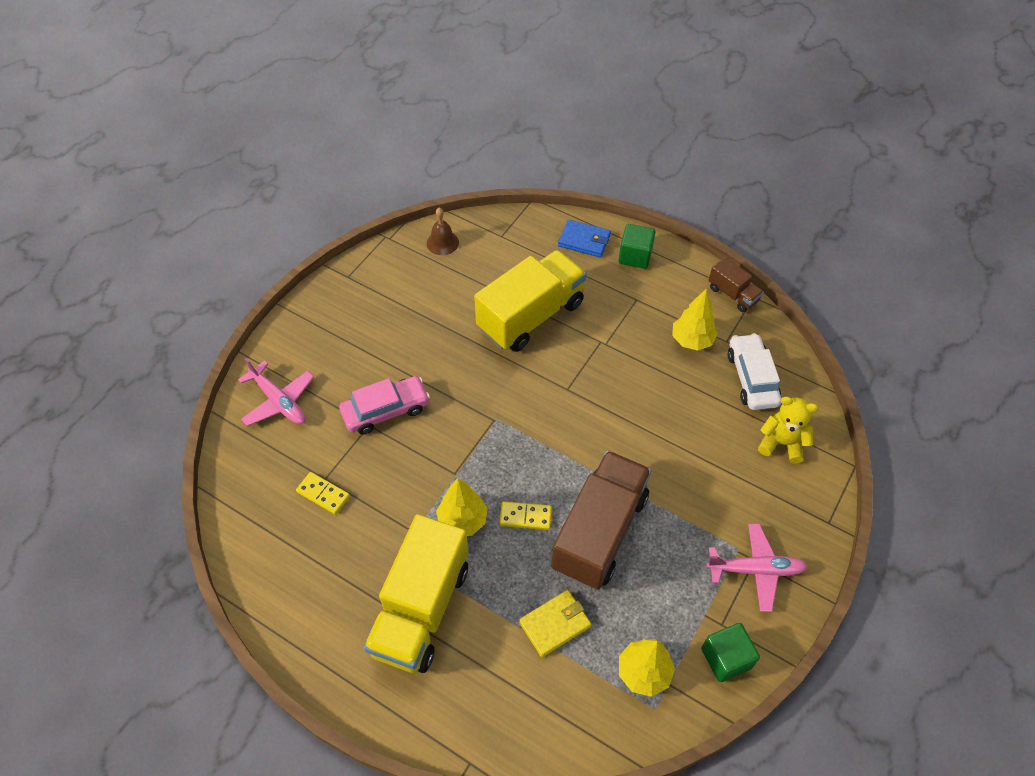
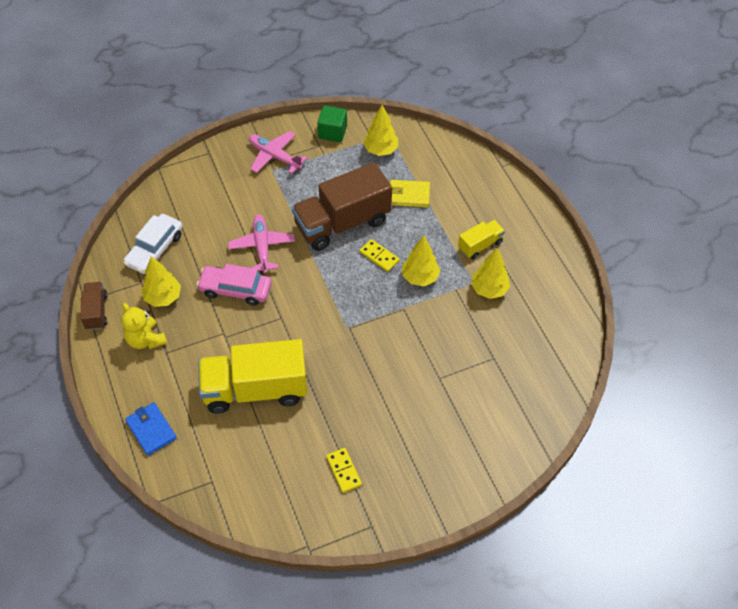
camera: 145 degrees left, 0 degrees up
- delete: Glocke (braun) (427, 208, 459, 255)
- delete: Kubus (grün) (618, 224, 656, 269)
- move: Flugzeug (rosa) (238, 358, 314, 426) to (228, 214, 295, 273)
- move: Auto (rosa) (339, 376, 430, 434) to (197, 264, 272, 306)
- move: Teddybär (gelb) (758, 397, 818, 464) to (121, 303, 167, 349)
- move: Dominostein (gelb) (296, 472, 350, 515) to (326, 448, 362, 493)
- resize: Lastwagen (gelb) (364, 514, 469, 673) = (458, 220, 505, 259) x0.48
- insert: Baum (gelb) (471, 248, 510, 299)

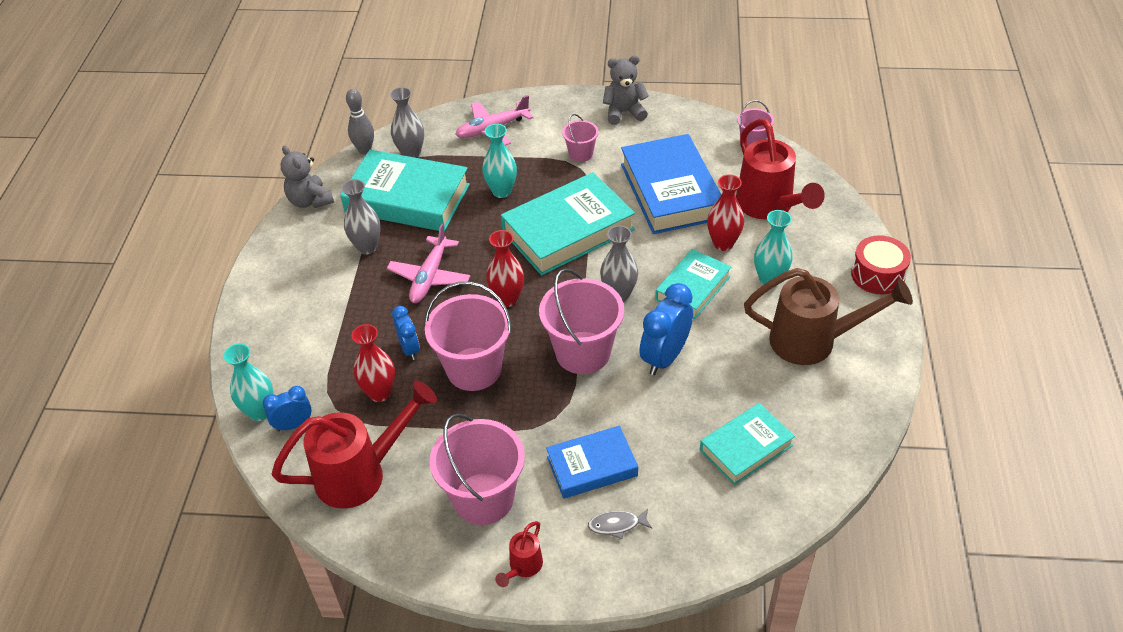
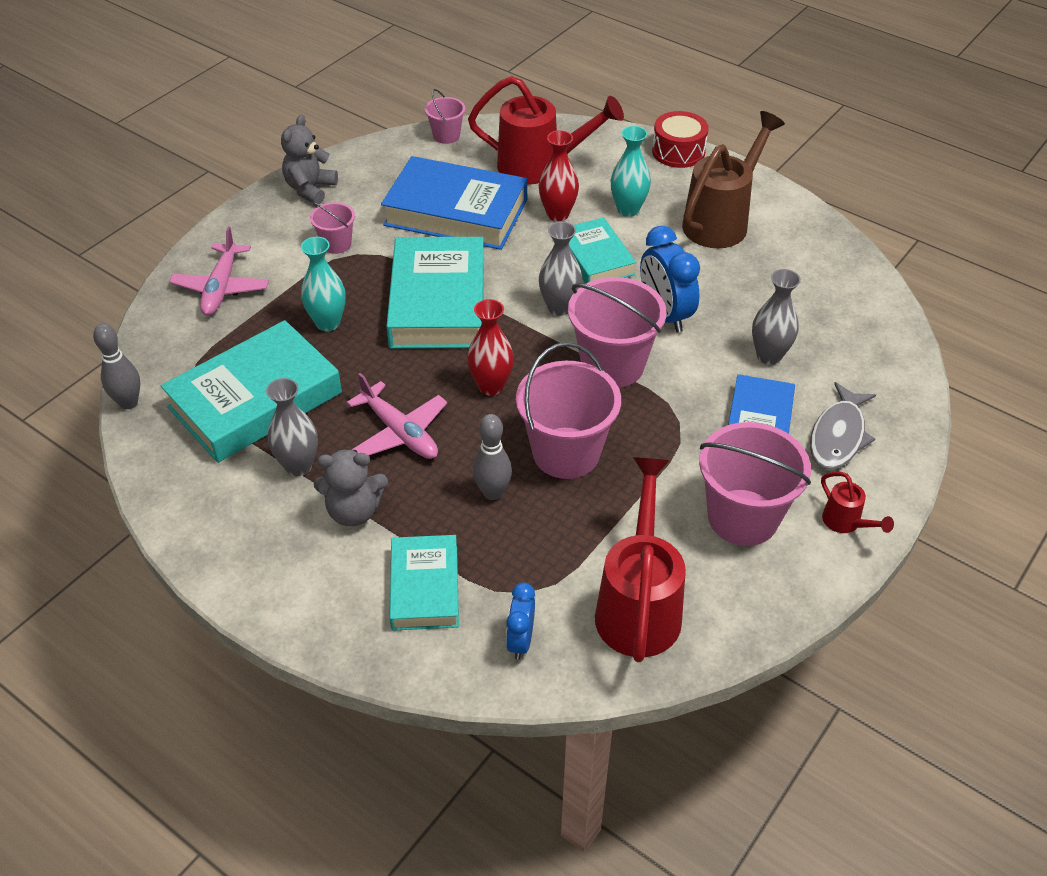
camera: 60 degrees left, 0 degrees up
- move: Vase (grau) (390, 87, 424, 158) to (752, 269, 801, 365)
- move: Teddybär (grau) (281, 145, 334, 208) to (314, 449, 388, 526)
- replace: Wecker (blau) (392, 306, 420, 360) to Bowlingkegel (grau) (473, 414, 512, 500)
- delete: Vase (rot) (352, 324, 395, 402)
- delete: Vase (türkis) (223, 344, 273, 421)
- move: Buch (türkis) (700, 403, 795, 485) to (390, 535, 459, 631)
- resize: Fisch (grau) (588, 509, 652, 539) = (810, 382, 876, 470) x1.77

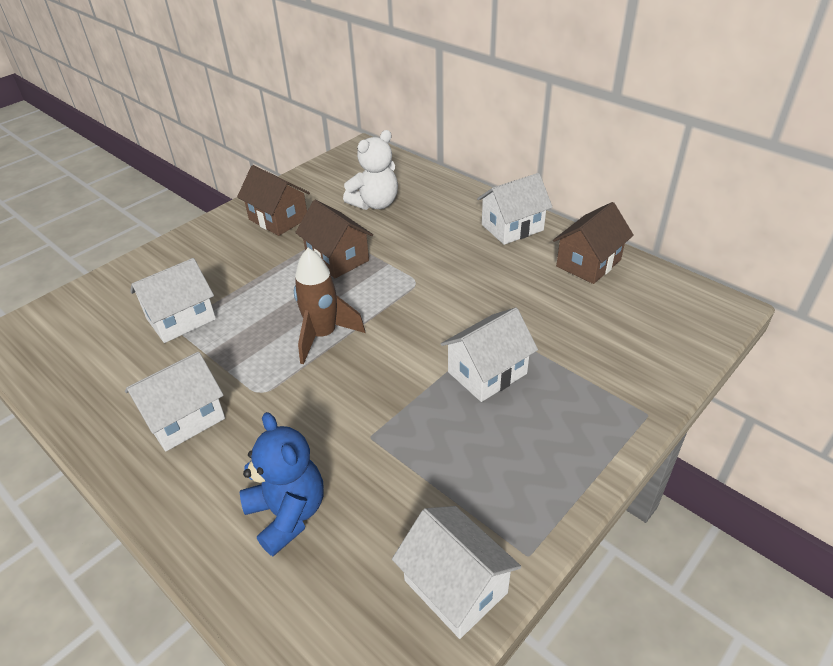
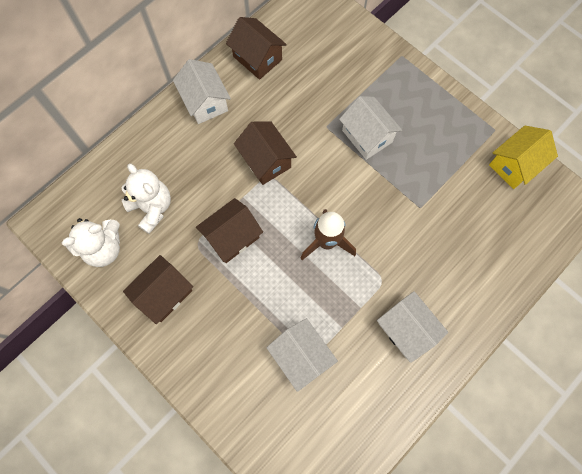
camera: 90 degrees left, 30 degrees up
- delete: Teddybär (blau) (240, 412, 324, 556)
- recolor: Haus (weiß) (392, 506, 521, 639) to Haus (gelb) (489, 126, 558, 189)
- insert: Haus (braun) (234, 122, 297, 185)
- insert: Teddybär (weiß) (62, 218, 120, 267)

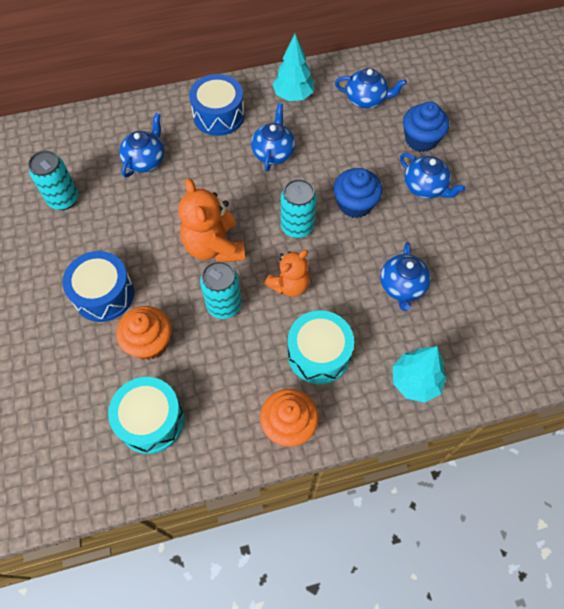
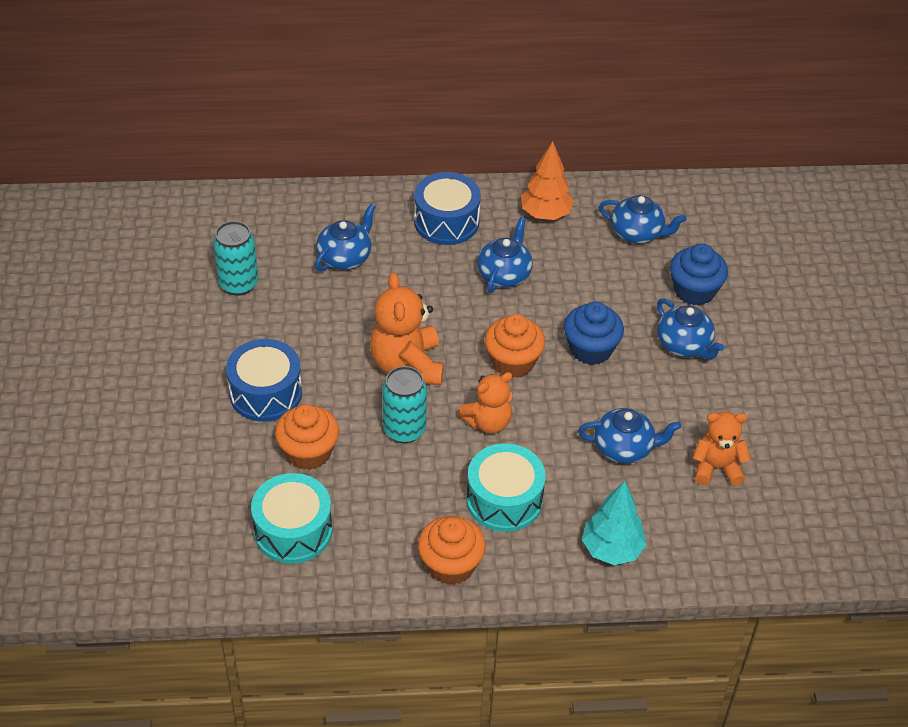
camera: 10 degrees right, 15 degrees down
- recolor: Baum (türkis) (273, 34, 314, 101) to Baum (orange) (521, 141, 574, 220)
- replace: Dose (türkis) (281, 179, 317, 238) to Muffin (orange) (484, 314, 545, 378)
- rotate: Teekanne (blau) (380, 242, 431, 311) = (578, 408, 681, 464) 105 degrees counterclockwise
- insert: Teddybär (orange) (692, 412, 751, 486)

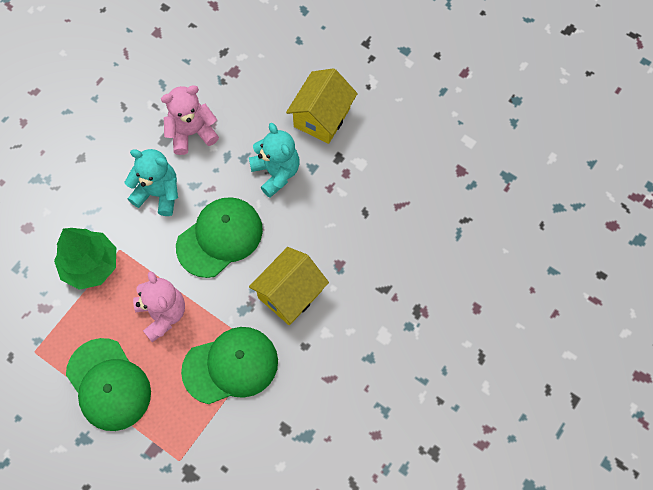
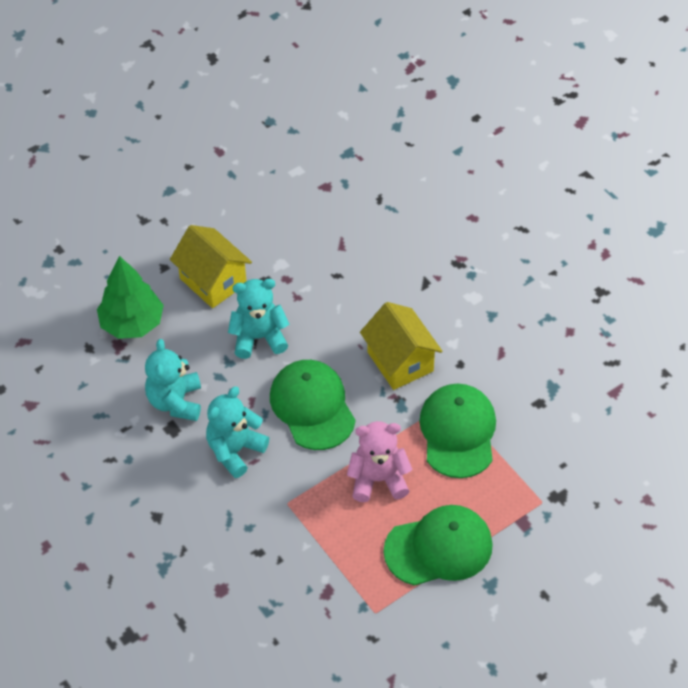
camera: 70 degrees left, 15 degrees down
- recolor: Teddybär (rosa) (161, 85, 219, 155) to Teddybär (türkis) (145, 339, 201, 421)
- move: Baum (grün) (54, 228, 116, 290) to (97, 256, 164, 339)

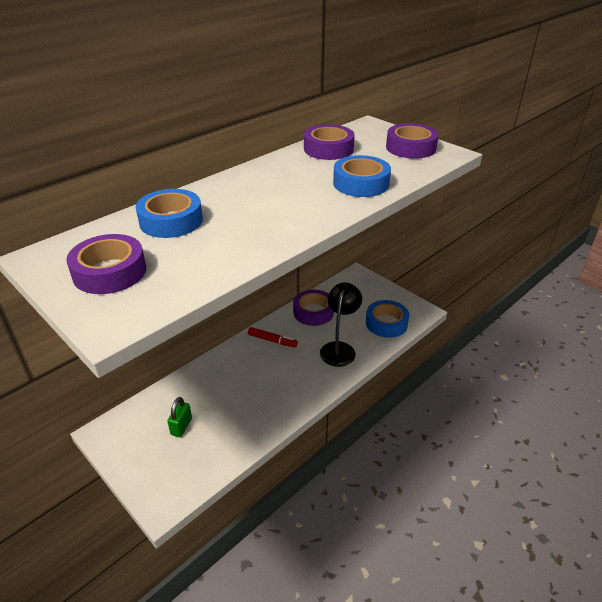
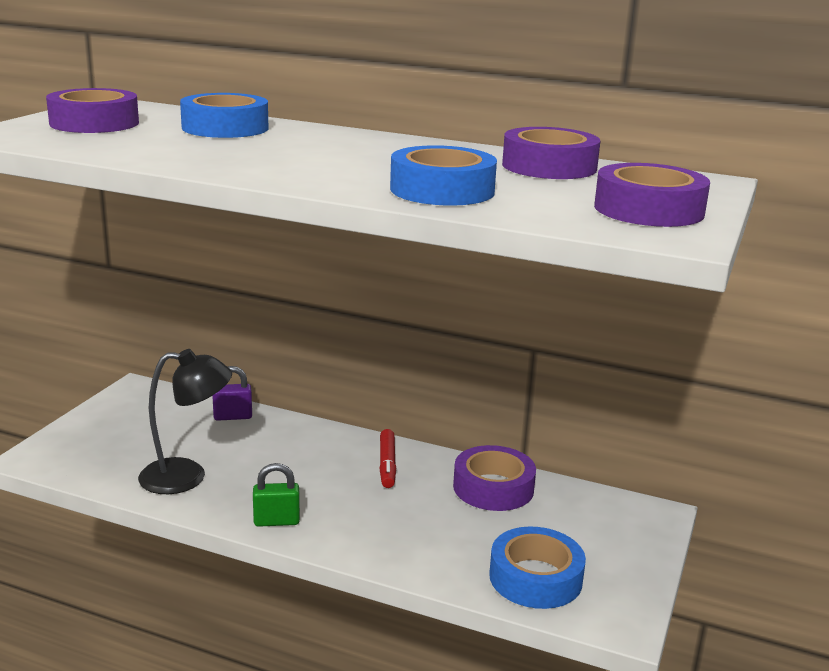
camera: 65 degrees right, 15 degrees down
- move: Lampe (schwarz) (320, 282, 362, 367) to (138, 349, 232, 494)
- move: Vorhängeschloss (grün) (167, 397, 192, 437) to (253, 463, 300, 527)
- insert: Vorhängeschloss (lila) (212, 366, 252, 421)

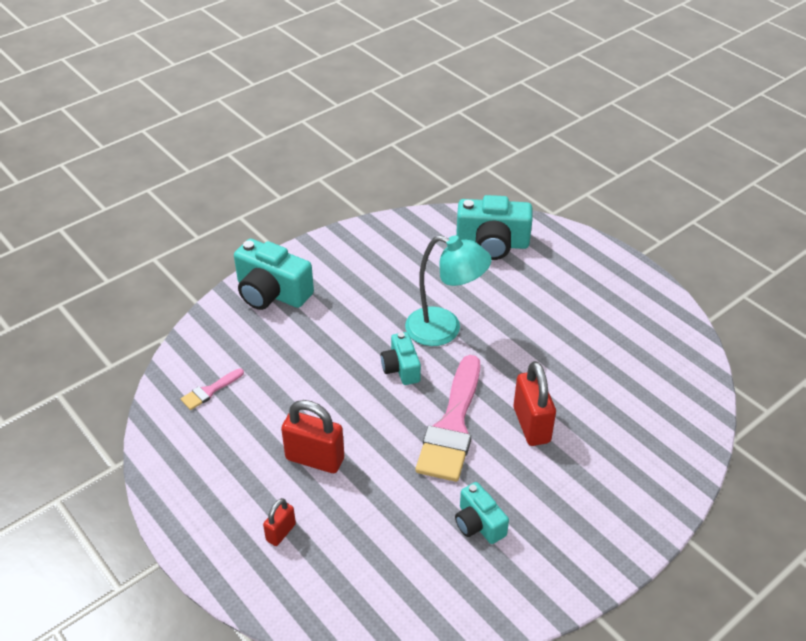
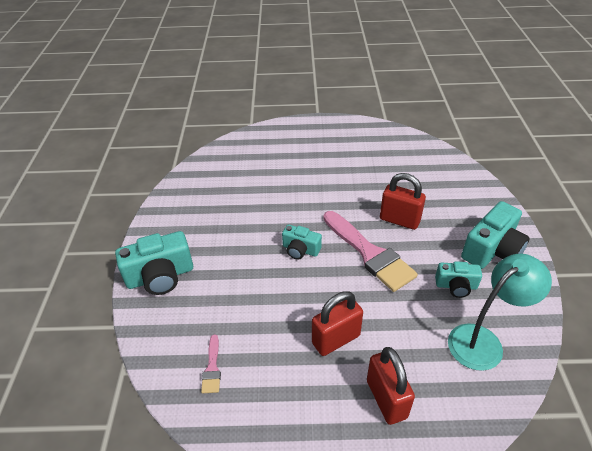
camera: 50 degrees left, 0 degrees up
- move: Kamera (türkis) (456, 195, 532, 260) to (461, 201, 530, 269)
- move: Lampe (türkis) (405, 235, 492, 346) to (448, 254, 552, 371)
- resize: Vorhängeschloss (rot) (263, 498, 296, 546) = (367, 347, 415, 425) x1.81

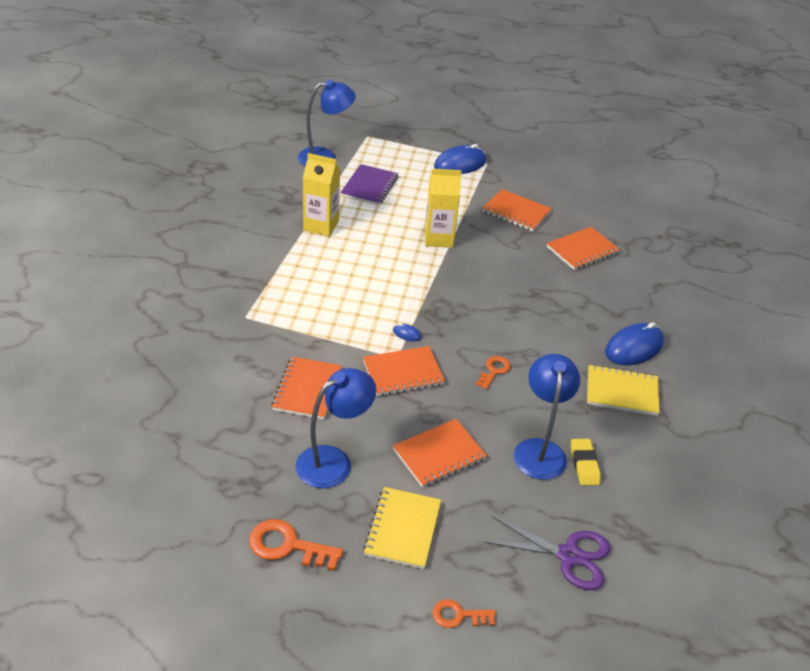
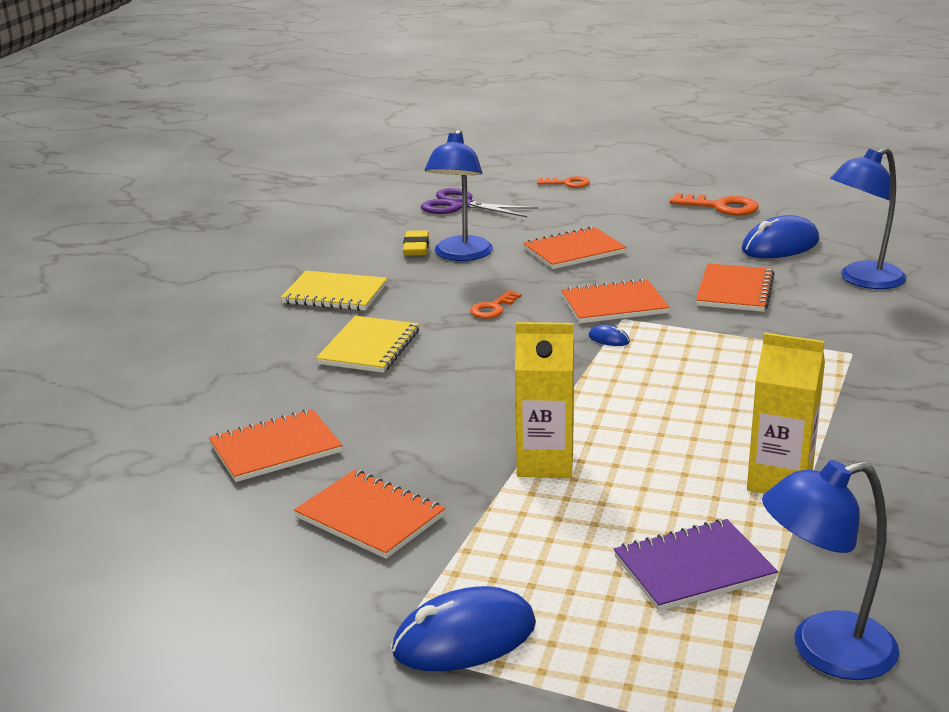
camera: 170 degrees left, 15 degrees down
- rotate: Notizbuch (lila) (340, 164, 398, 205) = (614, 519, 778, 611) 45 degrees clockwise
- move: Computermaus (blau) (605, 322, 664, 365) to (742, 215, 819, 258)
- move: Lampe (blau) (295, 368, 377, 488) to (830, 147, 907, 289)
- move: Notizbuch (gelb) (363, 487, 441, 569) to (316, 316, 419, 373)

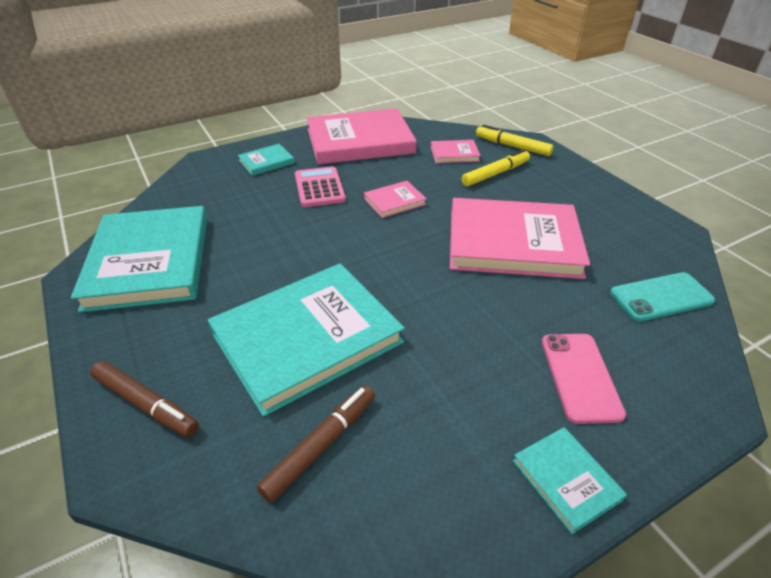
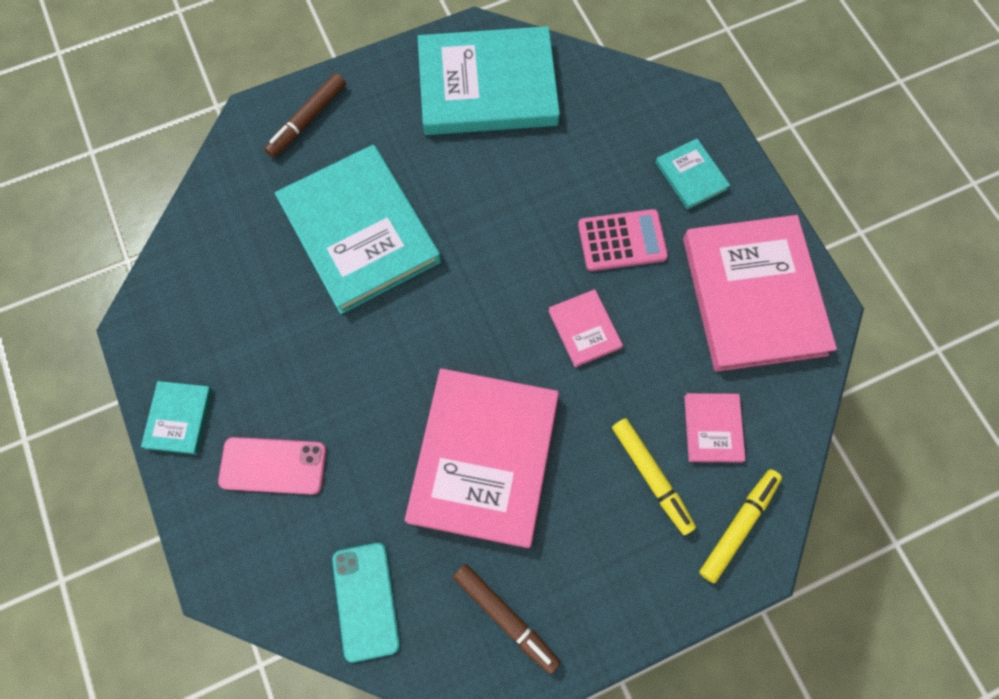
camera: 95 degrees right, 30 degrees up
- move: Filzstift (braun) (257, 385, 375, 503) to (453, 564, 560, 674)
- rotate: Buch (türkis) (513, 427, 627, 534) = (141, 381, 212, 454) 60 degrees counterclockwise

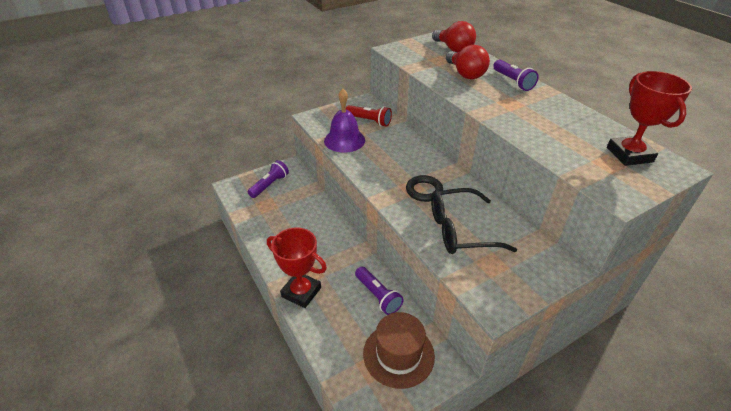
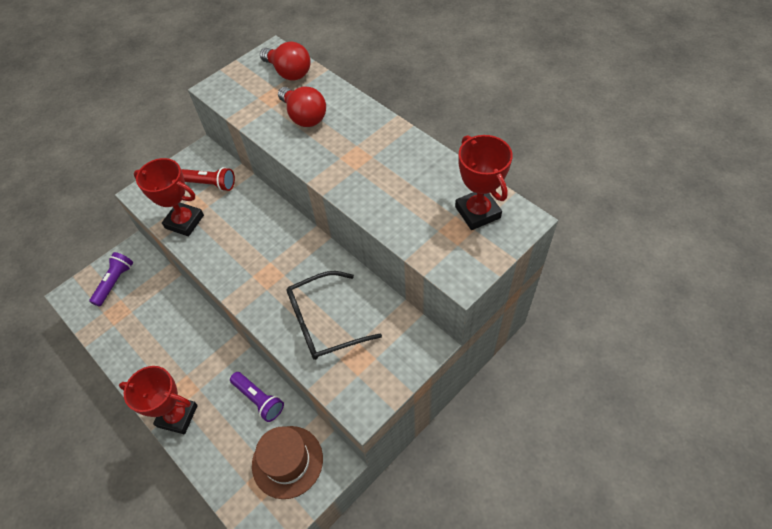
camera: 10 degrees left, 15 degrees up
- delete: Taschenlampe (lila) (493, 60, 539, 91)
- replace: Glocke (lila) (324, 89, 365, 153) to Pokal (rot) (134, 158, 204, 236)
- delete: Ring (schwarz) (406, 175, 443, 202)

